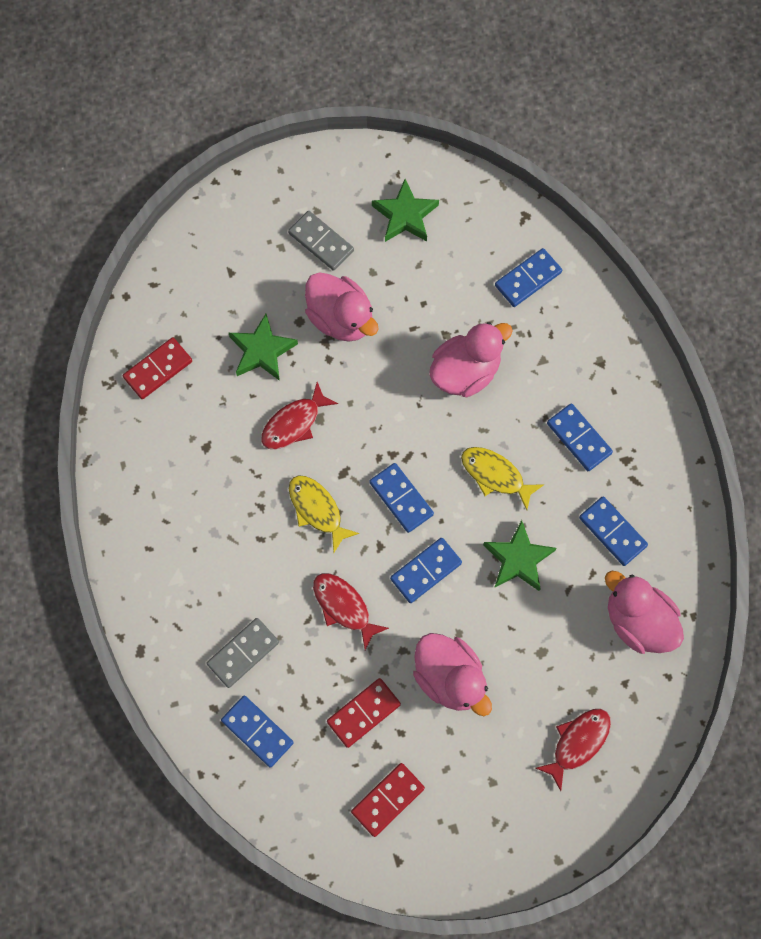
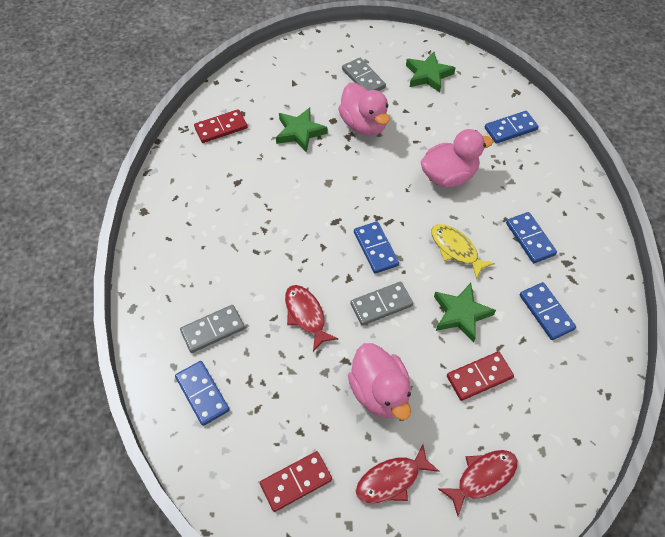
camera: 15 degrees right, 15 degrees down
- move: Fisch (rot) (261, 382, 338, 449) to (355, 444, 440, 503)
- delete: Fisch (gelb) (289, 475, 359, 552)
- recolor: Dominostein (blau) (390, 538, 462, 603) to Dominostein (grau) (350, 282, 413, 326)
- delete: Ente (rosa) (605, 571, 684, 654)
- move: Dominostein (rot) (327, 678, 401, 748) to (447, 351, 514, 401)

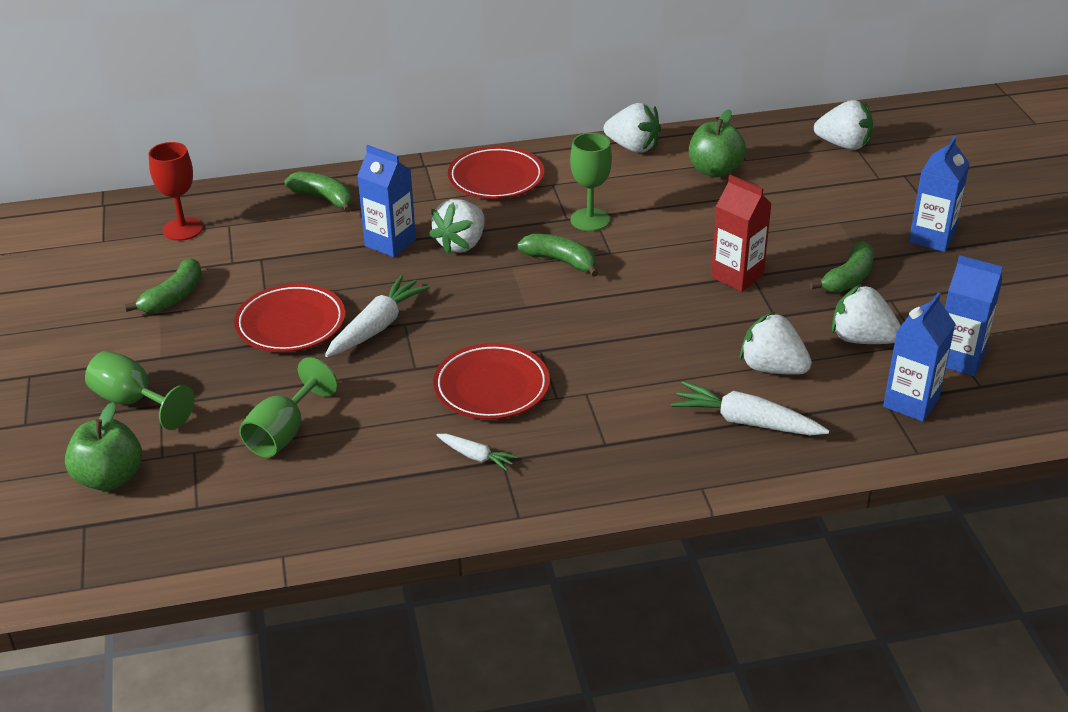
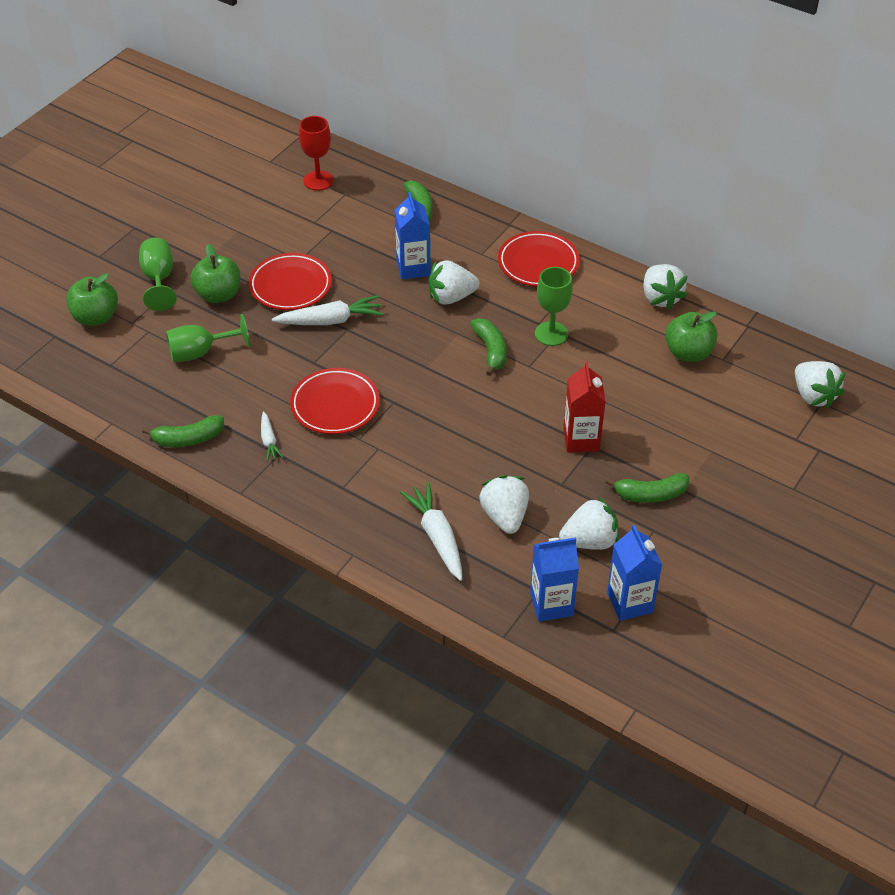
camera: 45 degrees right, 10 degrees up
- delete: Getränkekarton (blau) (909, 136, 970, 252)
- move: Banane (grün) (125, 258, 202, 313) to (142, 415, 224, 447)
- rotate: Erdbeere (weiß) (832, 284, 901, 344) = (559, 497, 619, 550) 90 degrees clockwise
- insert: Apfel (grün) (191, 244, 240, 303)

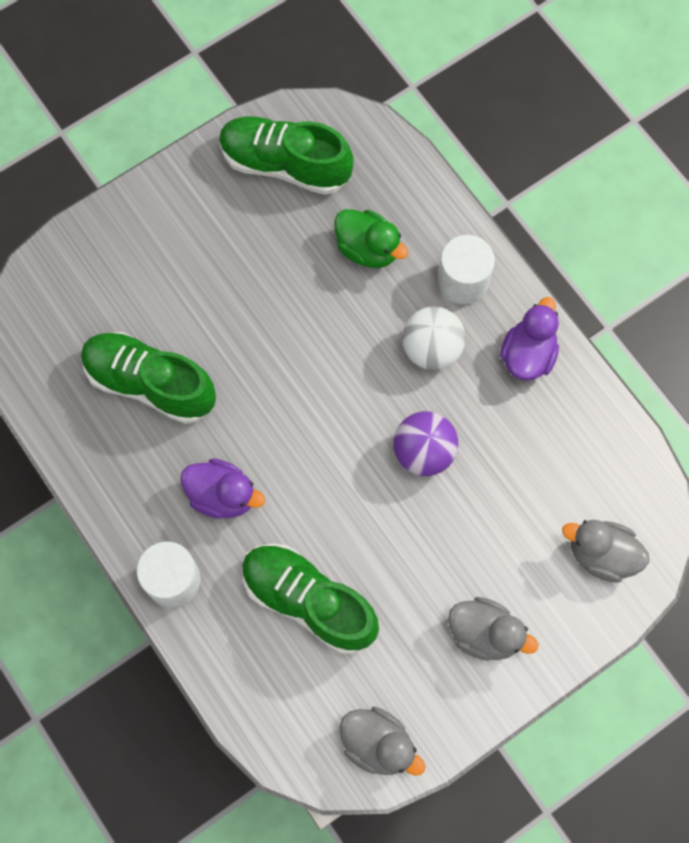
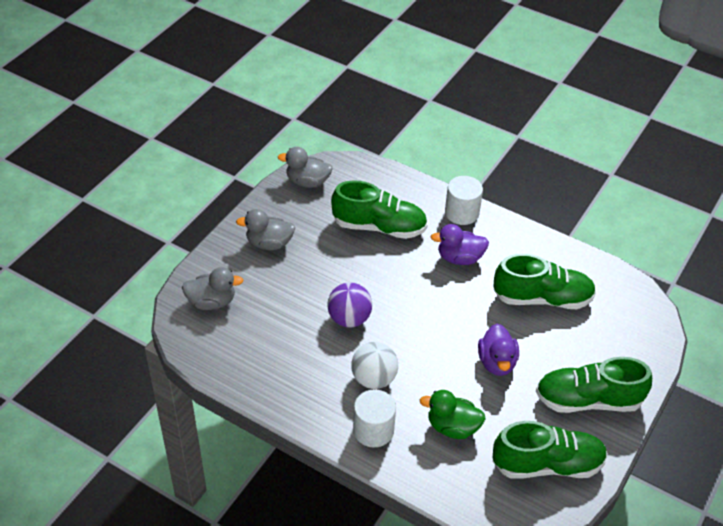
camera: 155 degrees right, 25 degrees down
- move: Ente (lila) (500, 297, 559, 381) to (478, 324, 519, 376)
- insert: Schuh (grün) (536, 357, 652, 413)

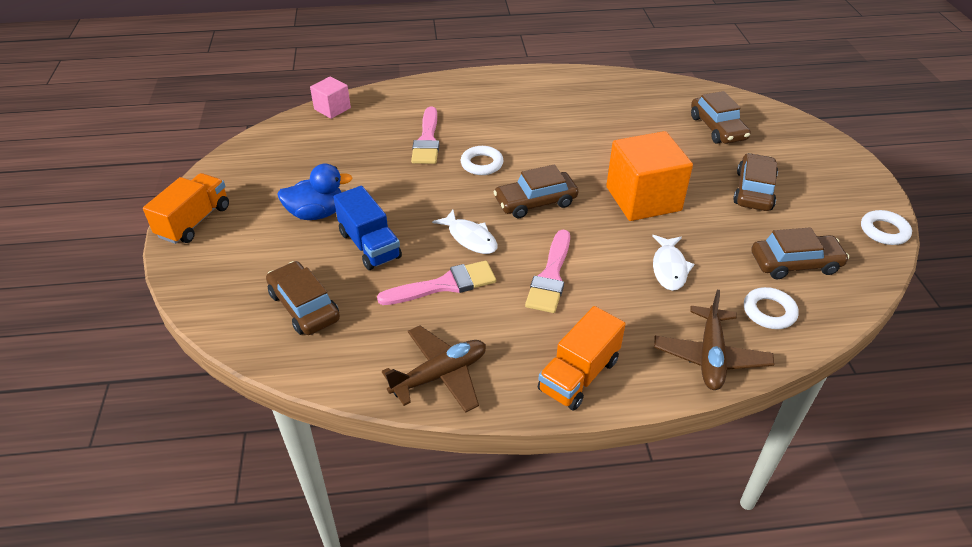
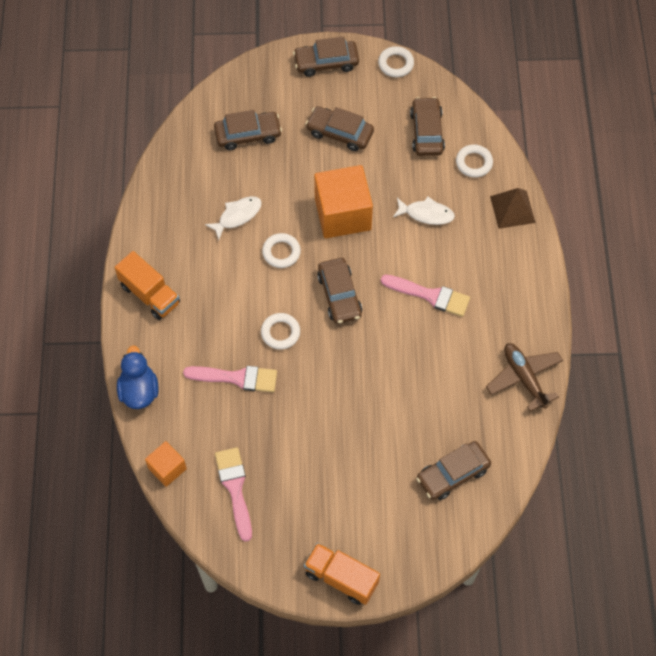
camera: 85 degrees left, 20 degrees up
- recolor: Kubus (rosa) (310, 76, 351, 119) to Kubus (orange) (145, 441, 187, 487)
- move: Ente (blau) (277, 163, 353, 220) to (117, 345, 158, 409)
- delete: Lastwagen (blau) (333, 186, 402, 270)
- move: Fisch (weiß) (432, 210, 497, 254) to (205, 196, 262, 240)
- move: Pinsel (rosa) (377, 260, 496, 305) to (215, 447, 252, 542)
- replace: Flugzeug (braun) (654, 290, 774, 390) to Pyramide (braun) (490, 188, 536, 229)
- move: Lastwagen (orange) (538, 306, 626, 411) to (114, 251, 180, 320)
- insert: Auto (braun) (293, 37, 359, 77)
- insert: Ring (weiß) (262, 233, 301, 268)

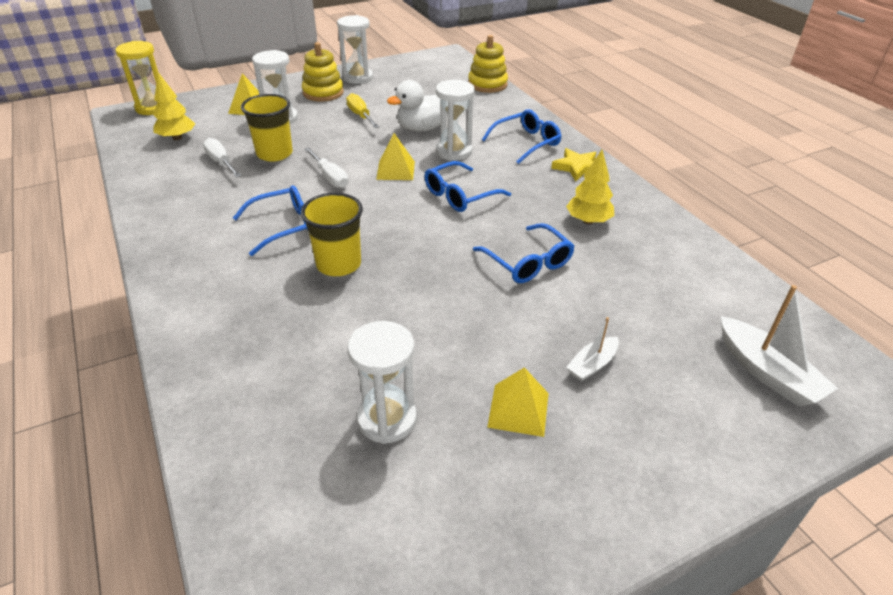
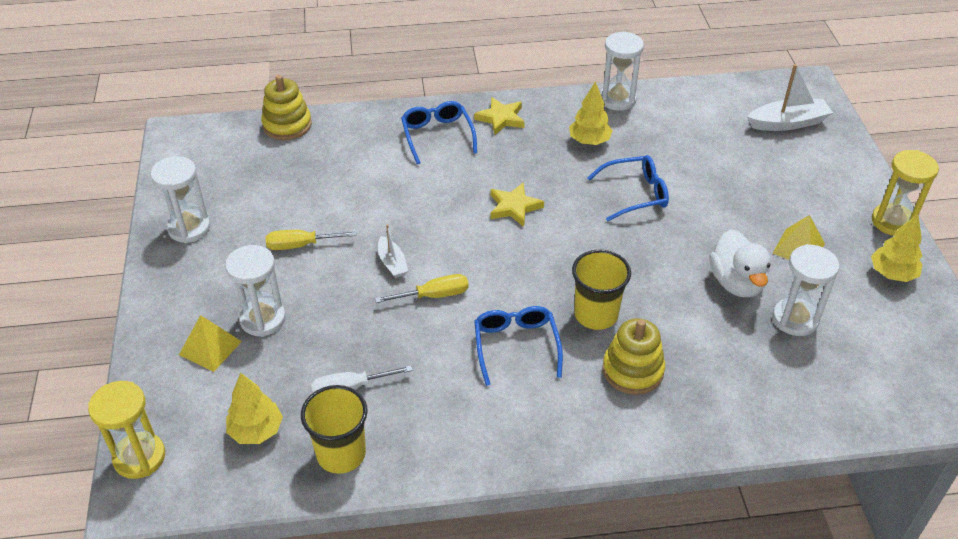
camera: 70 degrees left, 5 degrees up
- move: Stapelspielzeug (gelb) (302, 42, 344, 102) to (602, 318, 665, 395)
- move: Ente (weiß) (387, 80, 448, 132) to (710, 229, 771, 297)
- move: Sanduhr (weiß) (436, 80, 475, 161) to (600, 31, 644, 111)
- move: Becher (gelb) (241, 94, 293, 162) to (301, 385, 368, 474)
- delete: Pyramide (gelb) (376, 133, 415, 180)
- recolor: Schraubenzieher (weiß) (304, 148, 349, 188) to Schraubenzieher (gelb) (375, 274, 468, 303)
- replace: Brille (blau) (425, 161, 511, 212) to Stern (gelb) (490, 183, 544, 227)
- move: Boot (weiß) (566, 317, 619, 381) to (378, 224, 408, 278)
- insert: Sanduhr (gelb) (872, 150, 939, 236)
- insert: Baum (gelb) (871, 214, 922, 282)

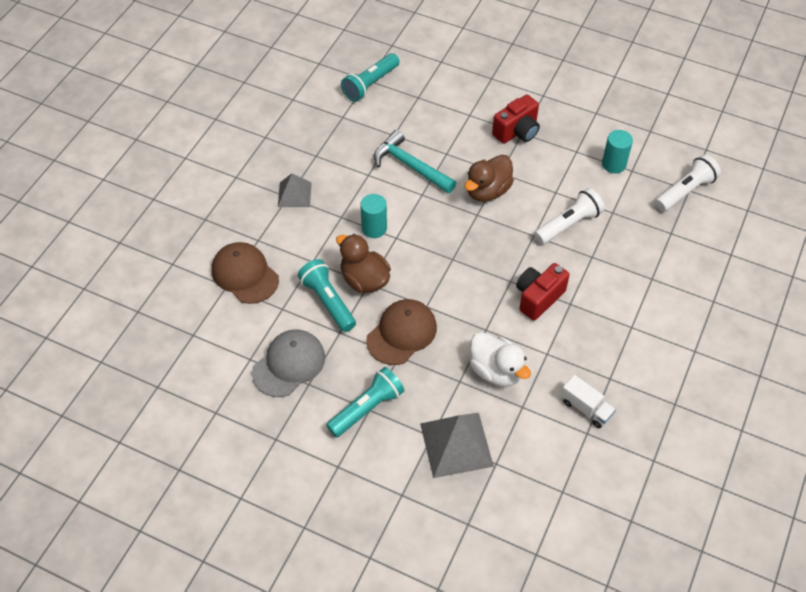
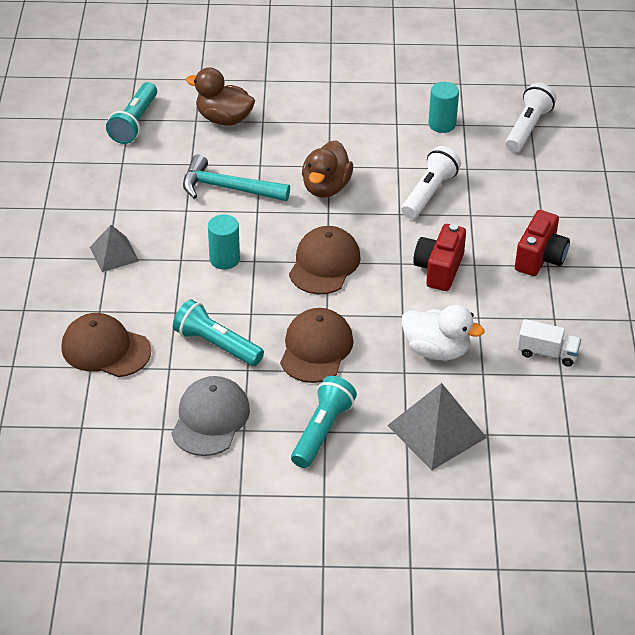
camera: 25 degrees left, 10 degrees down
- move: Kamera (rot) (492, 94, 540, 144) to (515, 210, 570, 276)
- move: Ente (braun) (336, 234, 391, 293) to (186, 67, 255, 125)
- insert: Kappe (braun) (289, 226, 361, 294)

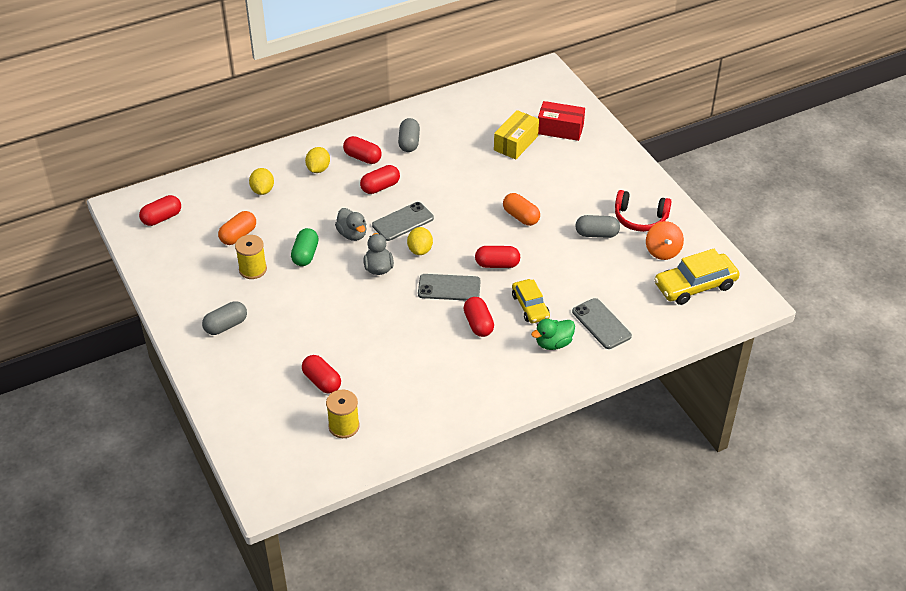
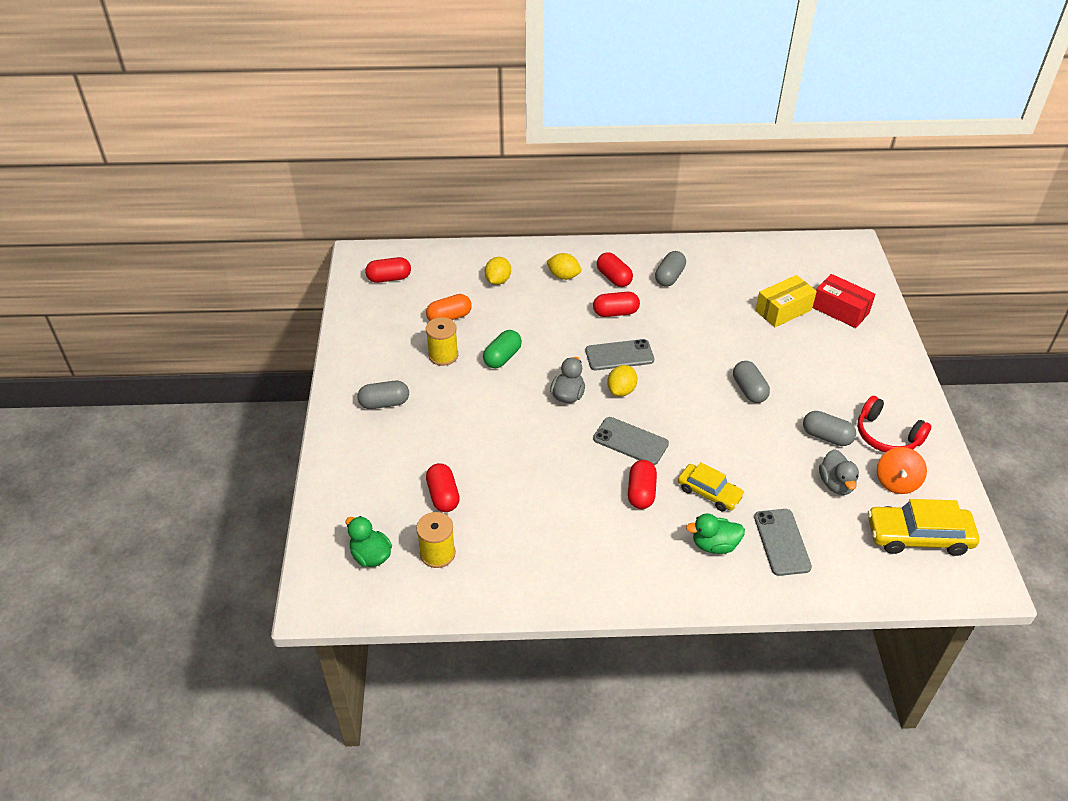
camera: 25 degrees right, 0 degrees up
- rotate: Zitrone (gelb) (305, 147, 330, 173) = (546, 253, 581, 280) 75 degrees clockwise
- recolor: Kapsel (orange) (503, 193, 540, 226) to Kapsel (grau) (733, 361, 770, 403)
- move: Ente (grau) (335, 208, 366, 241) to (819, 449, 859, 495)
- delete: Kapsel (rot) (475, 246, 520, 268)
- rotate: Auto (gelb) (512, 279, 550, 323) = (678, 462, 745, 511) 60 degrees counterclockwise
- insert: Ente (grün) (346, 516, 392, 567)

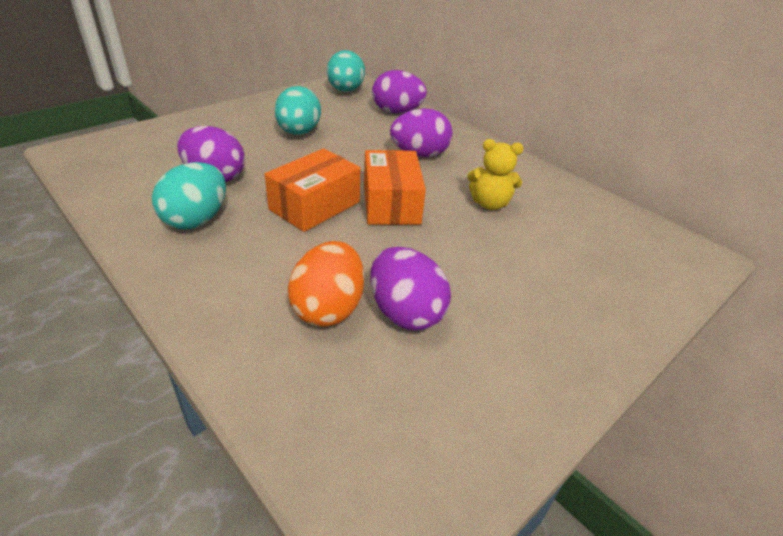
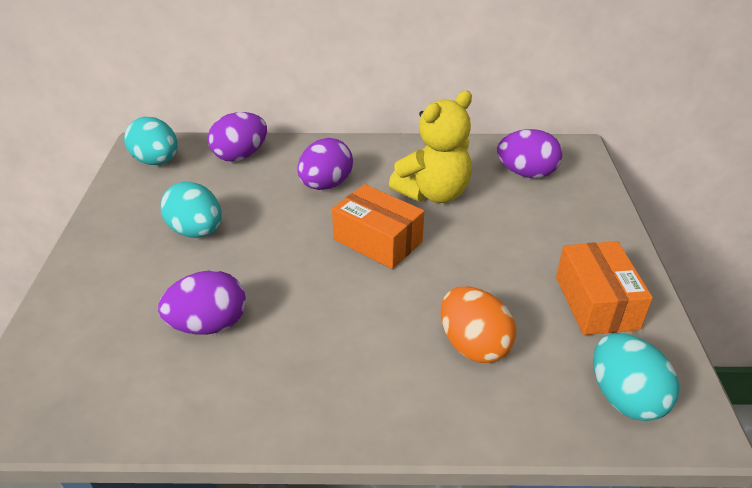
camera: 45 degrees left, 0 degrees up
- resize: Teddybär (gelb) (467, 139, 523, 210) = (389, 91, 472, 203) x1.65
- move: Schachtel (orange) (265, 148, 361, 232) to (556, 241, 653, 335)
- move: Ei (türkis) (152, 162, 226, 230) to (593, 333, 680, 421)
- move: Ei (lila) (370, 247, 451, 330) to (497, 129, 562, 178)

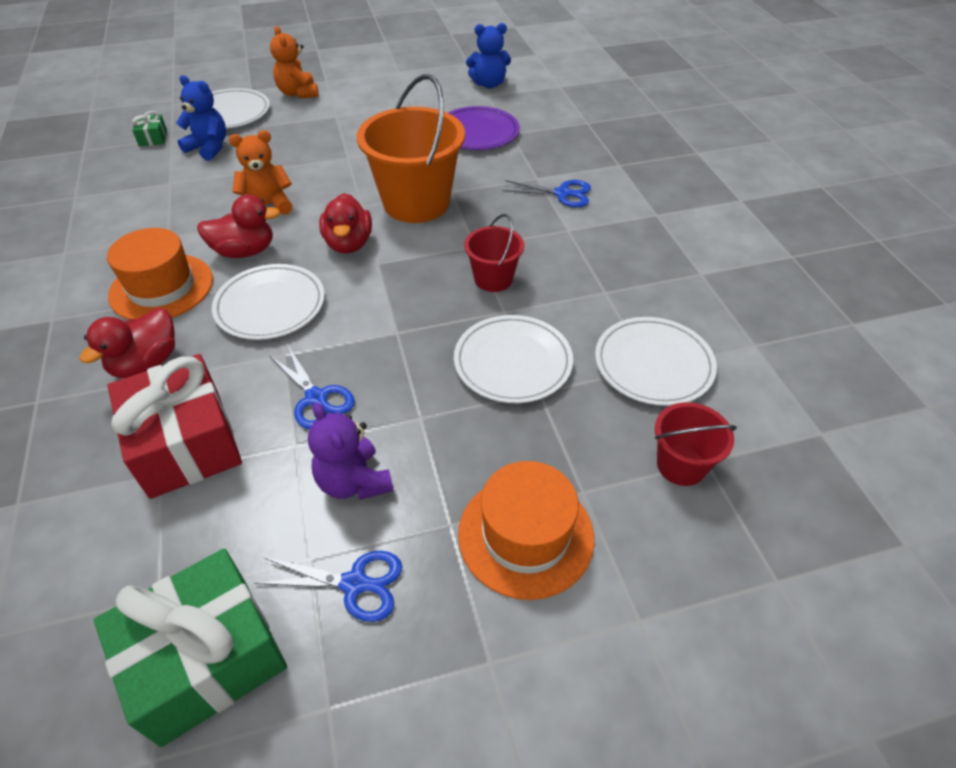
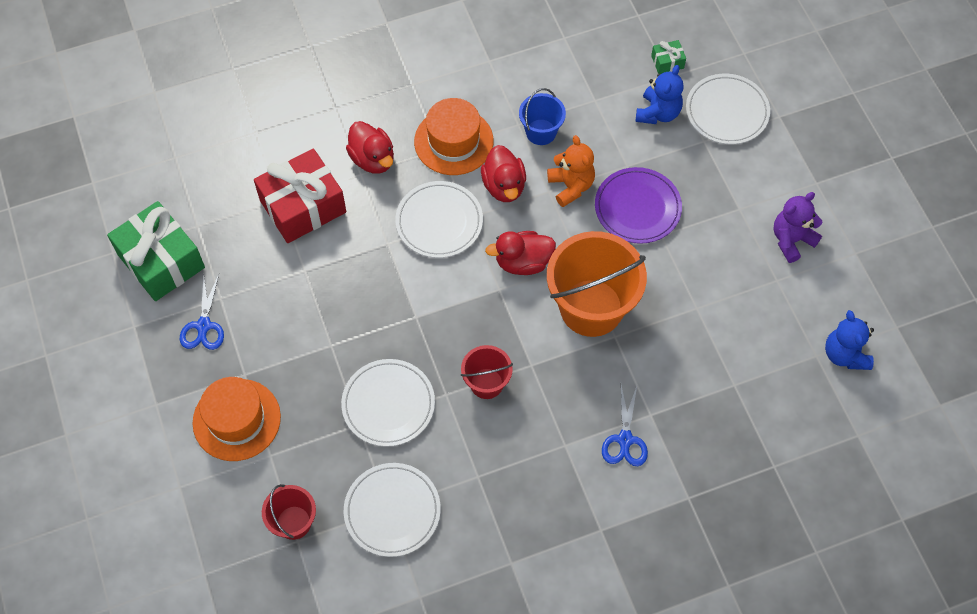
camera: 85 degrees right, 15 degrees up
- delete: Teddybär (orange) (270, 26, 319, 99)
- move: Teller (lila) (448, 106, 520, 150) to (595, 167, 682, 244)
- rotate: Ente (rot) (80, 308, 175, 378) = (346, 121, 394, 174) 150 degrees counterclockwise
- delete: Schere (blau) (270, 346, 355, 429)
- move: Teddybär (lila) (308, 402, 393, 500) to (773, 192, 822, 263)
- insert: Eimer (blau) (519, 88, 566, 145)

